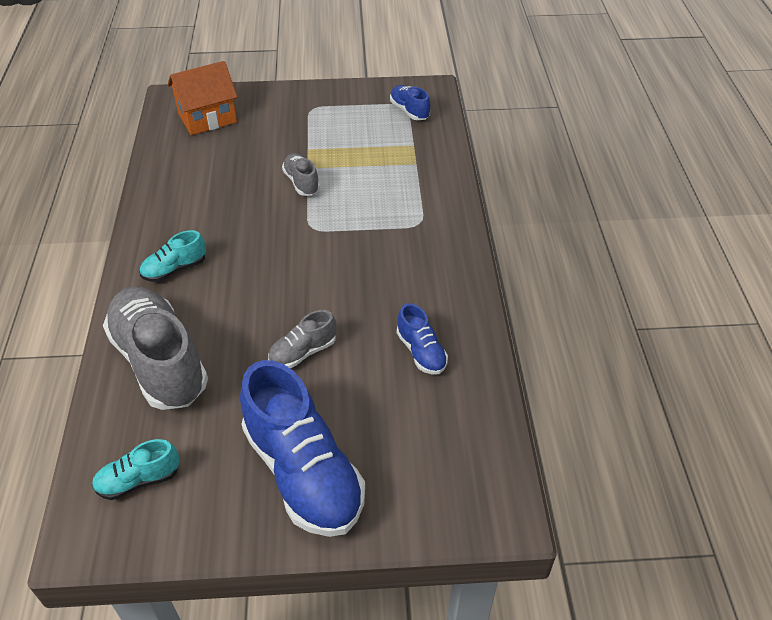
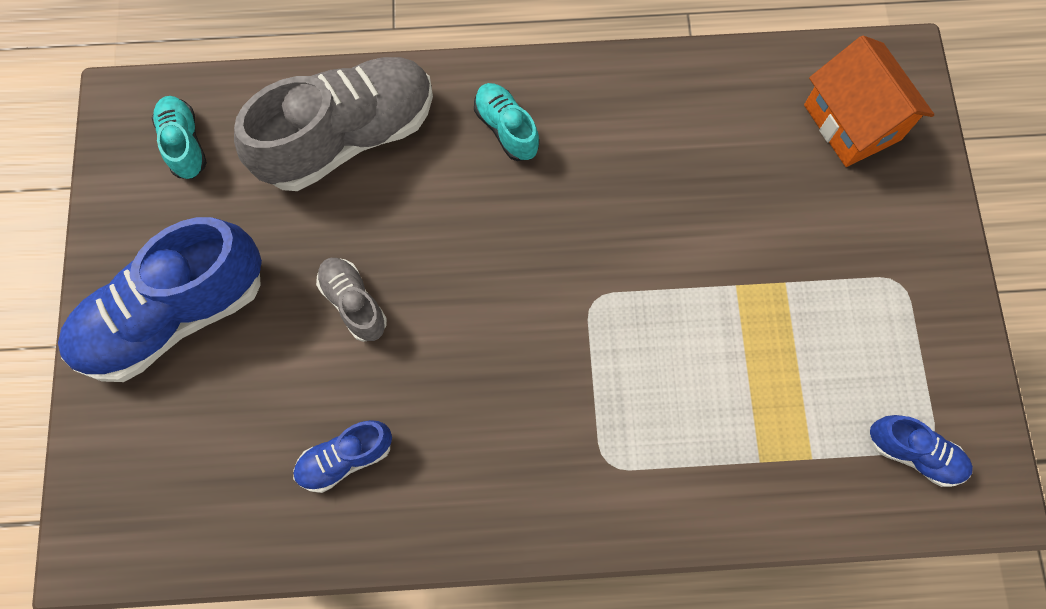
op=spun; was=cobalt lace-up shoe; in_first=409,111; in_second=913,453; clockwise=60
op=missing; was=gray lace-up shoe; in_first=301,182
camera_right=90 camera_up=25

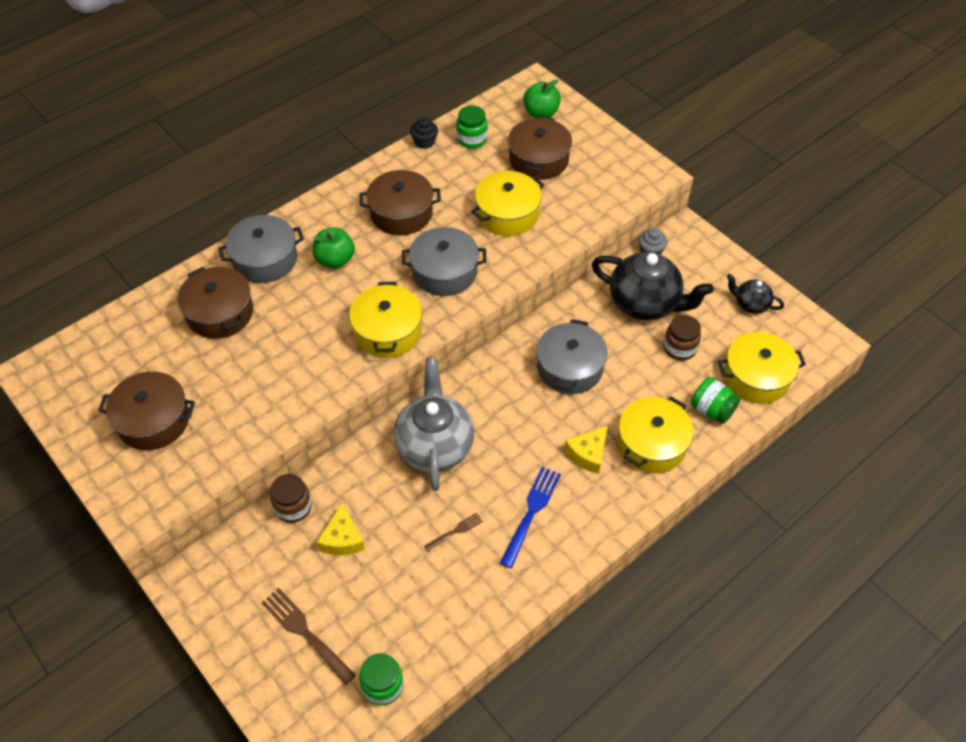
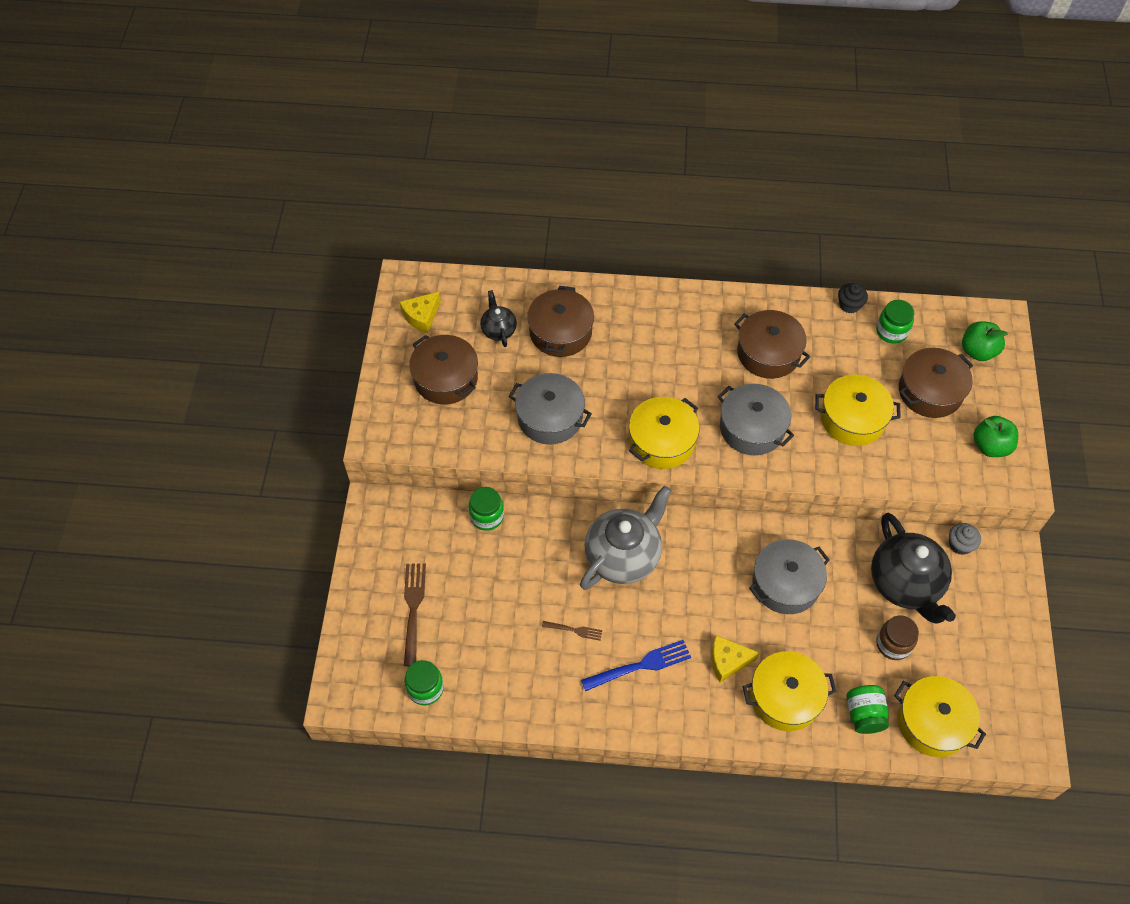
op=relocated; was=gray pot; in_first=265,259; in_second=550,417
op=relocated; was=green toy apple; in_first=335,260; in_second=990,446
op=relocated; was=ebony teapot; in_first=750,304; in_second=498,330
op=colour; was=dark brown jar; now=green jar; in_first=293,507; in_second=487,516
op=relocated; was=golden piece of cheese; in_first=342,539; in_second=421,316
camera_right=45 camera_up=5

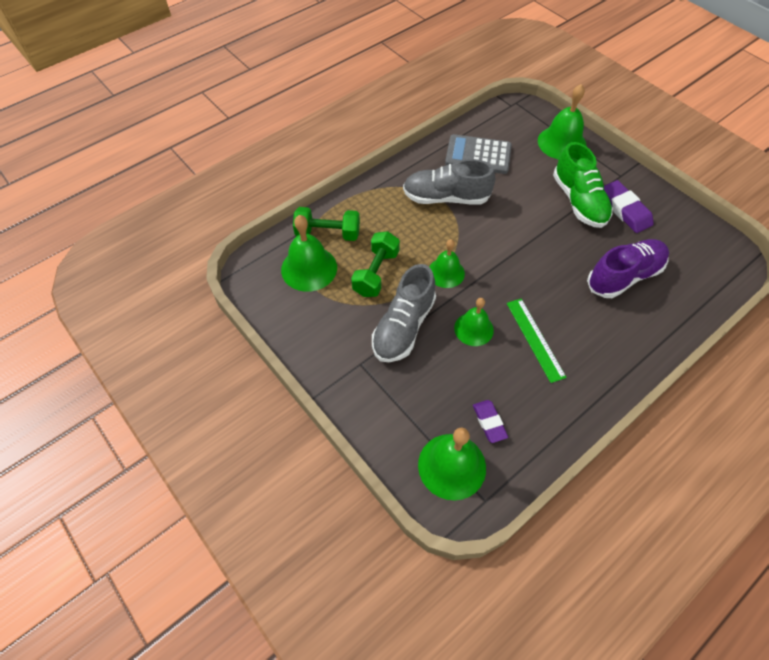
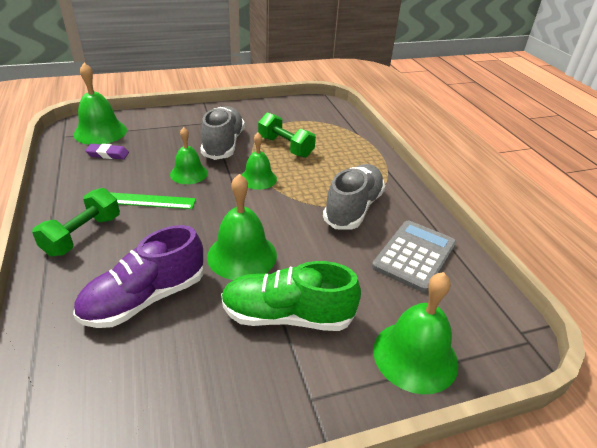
op=missing; was=royal purple gum eraser; in_first=624,210
op=relocated; was=green dumbbell; in_first=328,233; in_second=82,235
op=relocated; was=green hand bell; in_first=309,268; in_second=242,255
op=spun; was=royal purple lace-up shoe; in_first=624,276; in_second=145,299; clockwise=60
op=spun; was=gray lace-up shoe; in_first=403,327; in_second=223,144; clockwise=45
camera_right=110 camera_up=-20

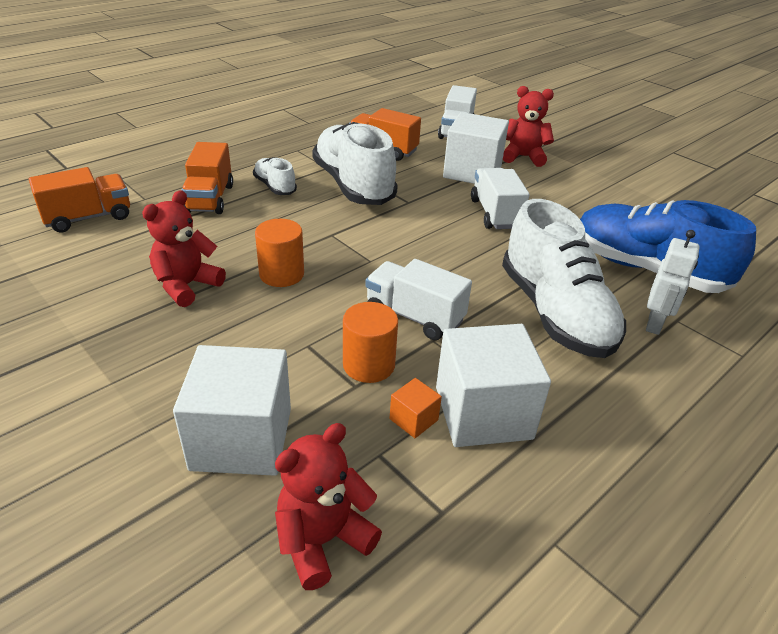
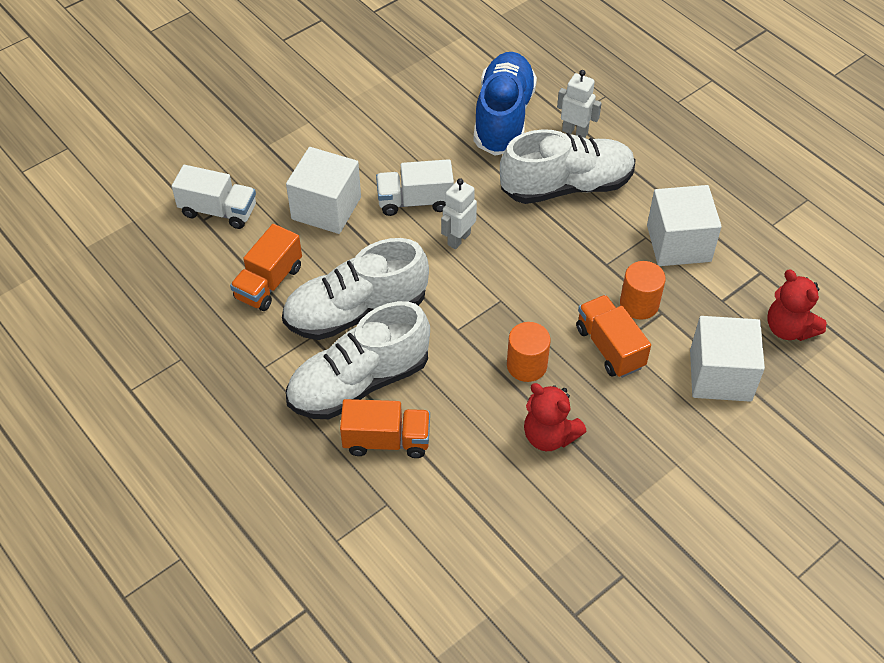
op=missing; was=scarlet stuffed bear; in_first=523,157
op=size; was=white lace-up shoe; in_first=275,187; in_second=359,382; ratio=2.1
op=relocated; was=orange truck; in_first=88,218; in_second=610,347
op=spun; was=cobalt lace-up shoe; in_first=646,269; in_second=503,118; clockwise=150
op=missing; was=white truck; in_first=414,316
op=missing; was=orange solid cube; in_first=413,419
op=appeared; now=white robot figure; in_second=458,239
camera_right=-85 camera_up=15

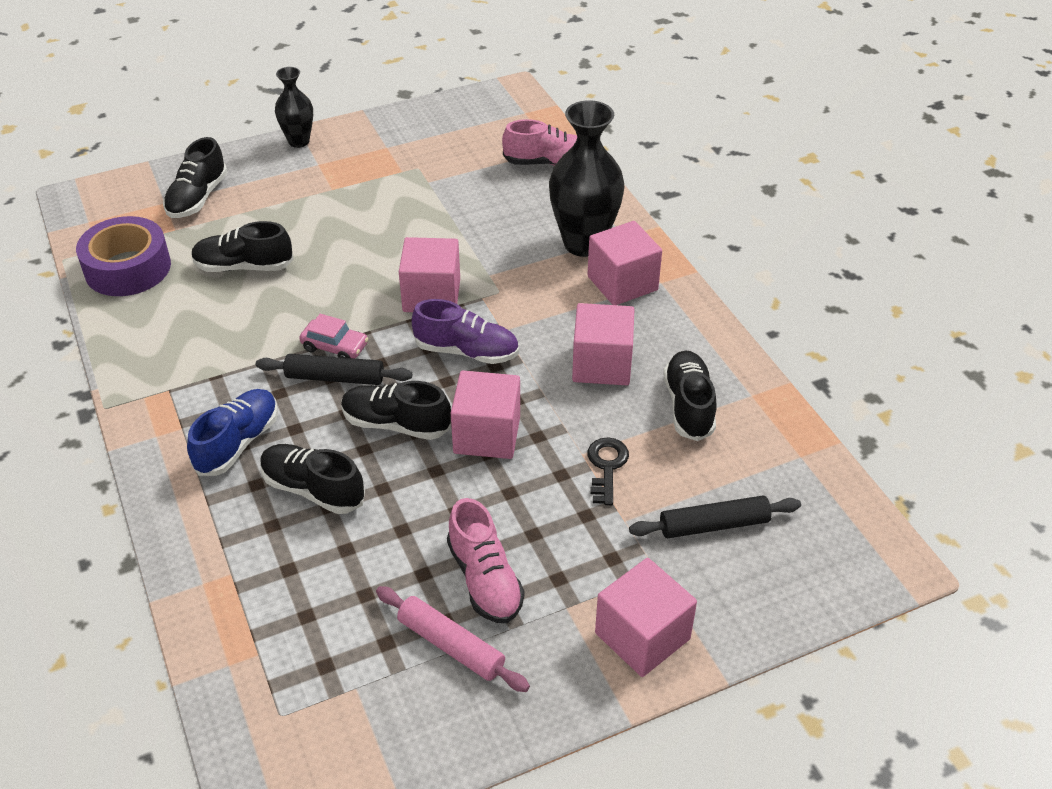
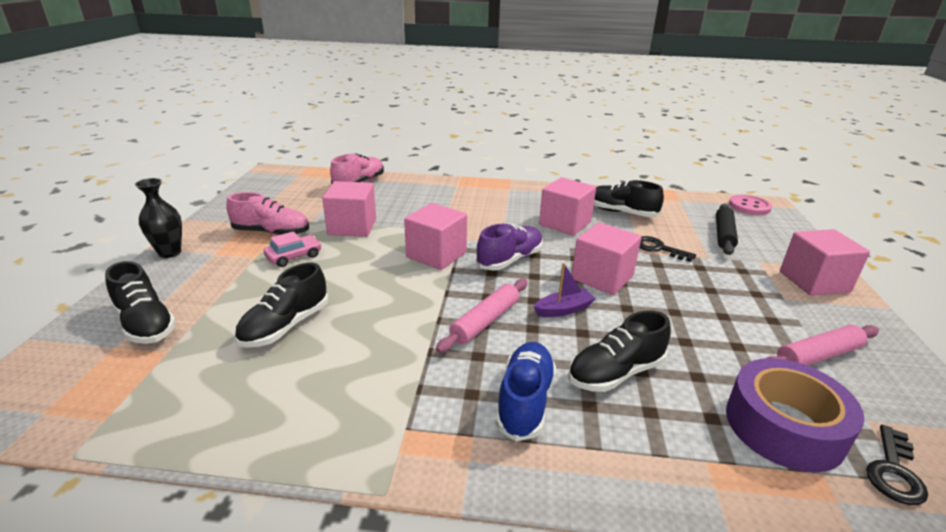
op=missing; was=ebony vase; in_first=583,243
op=relocated; was=royal purple sticky tape; in_first=128,268; in_second=784,426
op=relocated; was=rosy solid cube; in_first=622,283; in_second=352,227
op=relocated; was=rosy car; in_first=335,347; in_second=294,256
op=colour; was=ebony dough roller; now=rosy dough roller; in_first=335,377; in_second=485,321
op=exchanged; was=ebony lace-up shoe; now=royal purple toy boat; in_first=396,424; in_second=563,310
op=spun; was=cobalt lace-up shoe; in_first=238,443; in_second=525,401; clockwise=45
op=relocated; was=rosy lace-up shoe; in_first=485,579; in_second=272,233
op=appeared; now=rosy shirt button; in_second=749,206
op=appeared; now=ebony door key; in_second=893,471
camera_right=-60 camera_up=-15

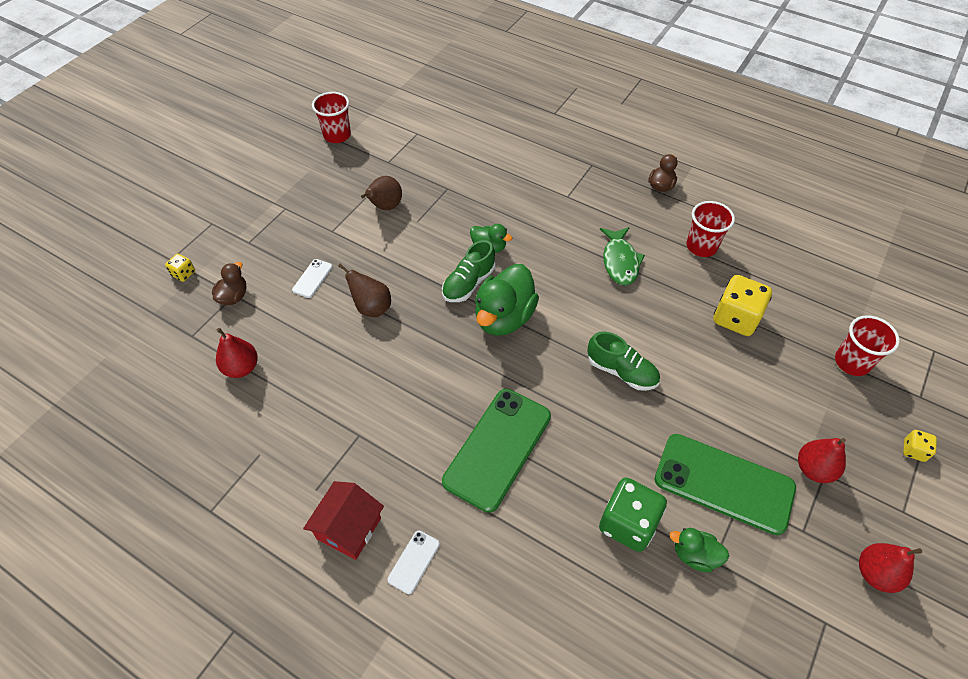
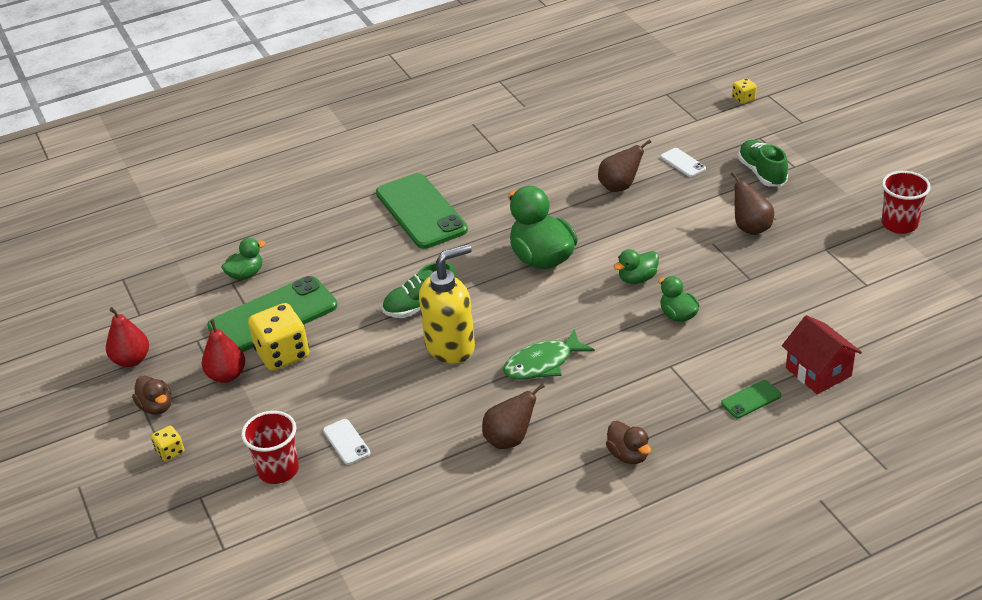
op=exchanged; was=scarlet cup; now=dark brown pear fruit; in_first=701,246; in_second=510,439
op=spun; was=green fish figure; in_first=620,261; in_second=543,363; clockwise=-60
op=relocated; was=green lace-up shoe; in_first=468,283; in_second=762,173
op=relocated; was=dark brown duck; in_first=233,296; in_second=156,407
op=relocated; was=golden dice; in_first=735,318; in_second=282,354
op=missing; was=scarlet pear fruit; in_first=241,368
op=missing; was=green dice; in_first=628,523
op=relocated; was=scarlet cottage; in_first=349,528; in_second=818,372
op=relocated; was=white mobile phone; in_first=414,561; in_second=346,442
op=appeared; now=golden soap pump; in_second=451,346
op=appeared; now=green duck; in_second=678,315
op=appeared; now=green mobile phone; in_second=751,399
camera_right=125 camera_up=-15

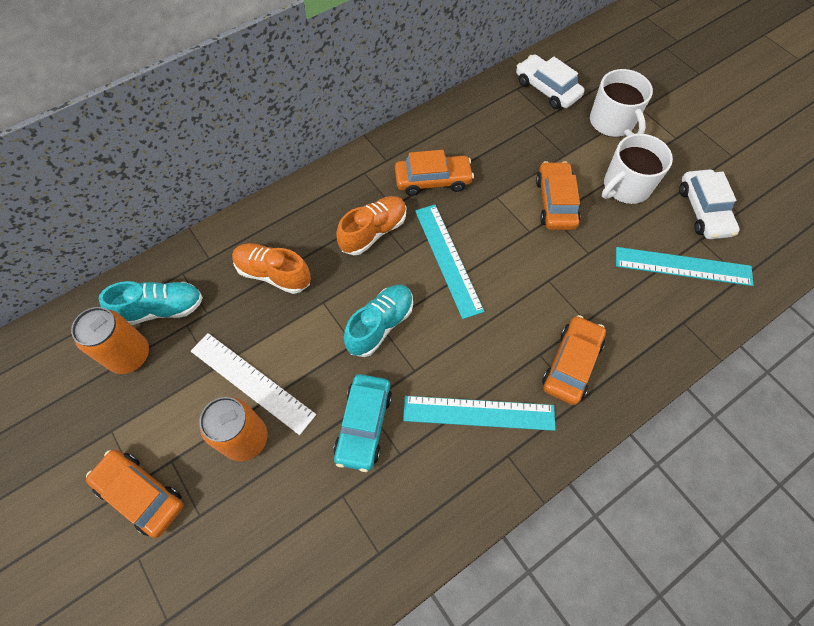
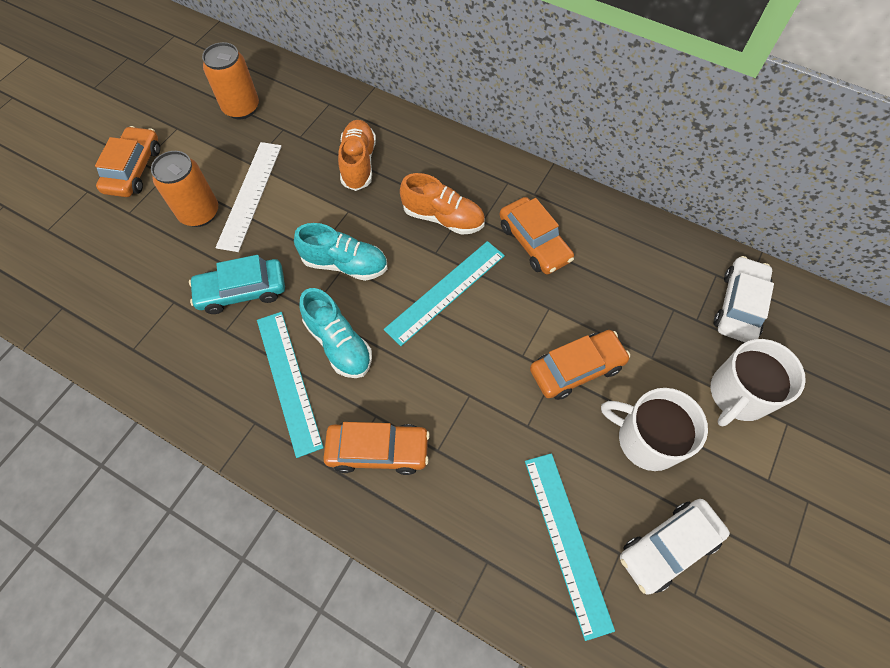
op=relocated; was=teal lace-up shoe; in_first=161,309; in_second=339,343
camera_right=65 camera_up=0

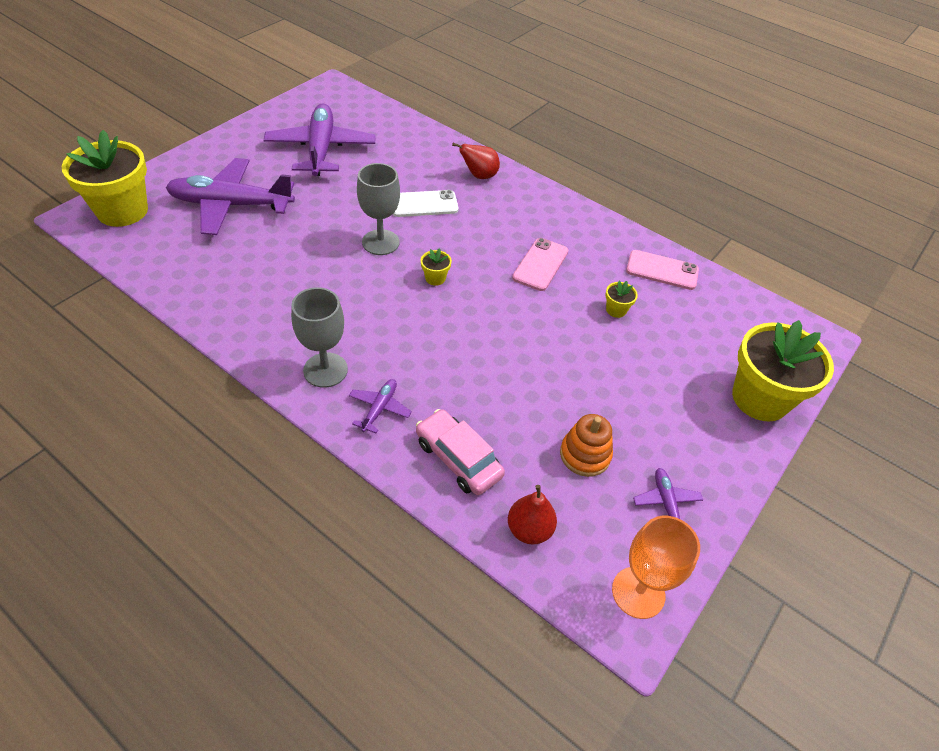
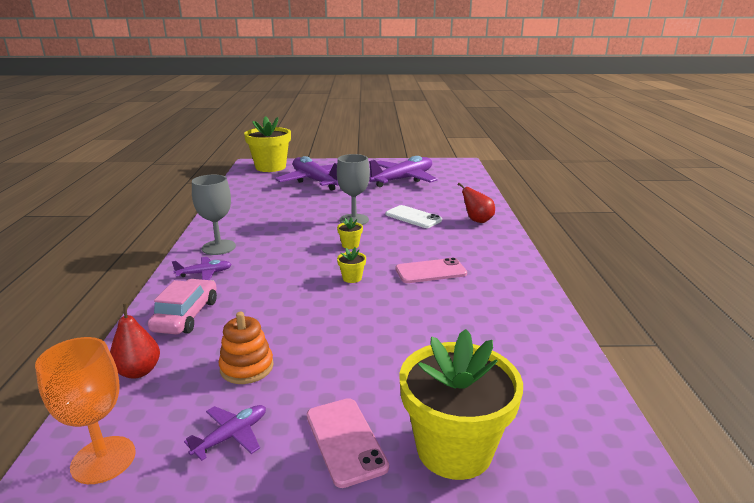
op=relocated; was=rosy mobile phone; in_first=662,270; in_second=345,441
op=relocated; was=golden flower pot; in_first=616,310; in_second=352,278
camera_right=55 camera_up=-25

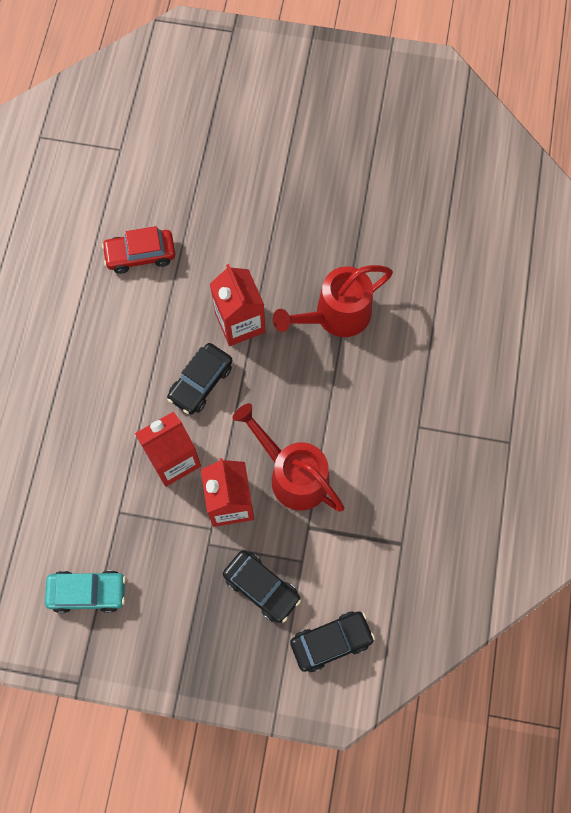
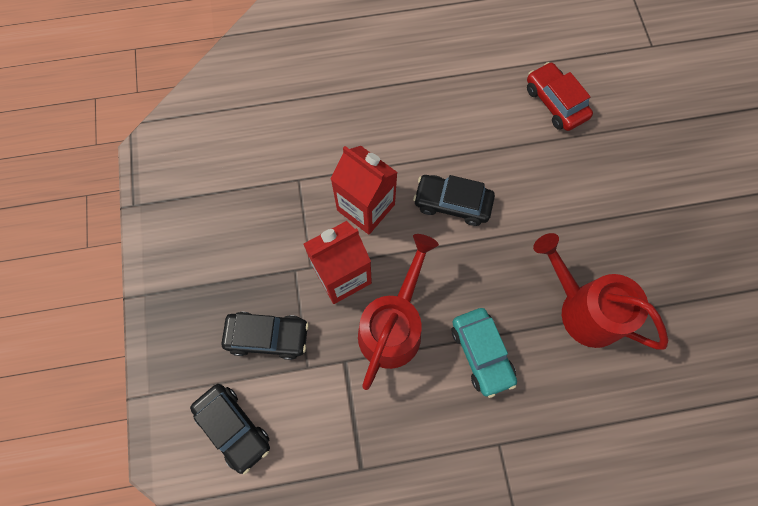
op=missing; was=scarlet milk carton; in_first=240,322
op=spun; was=ebony car; in_first=261,588; in_second=268,336; clockwise=-105
op=relocated; was=teal car; in_first=88,592; in_second=481,353
camera_right=70 camera_up=0

